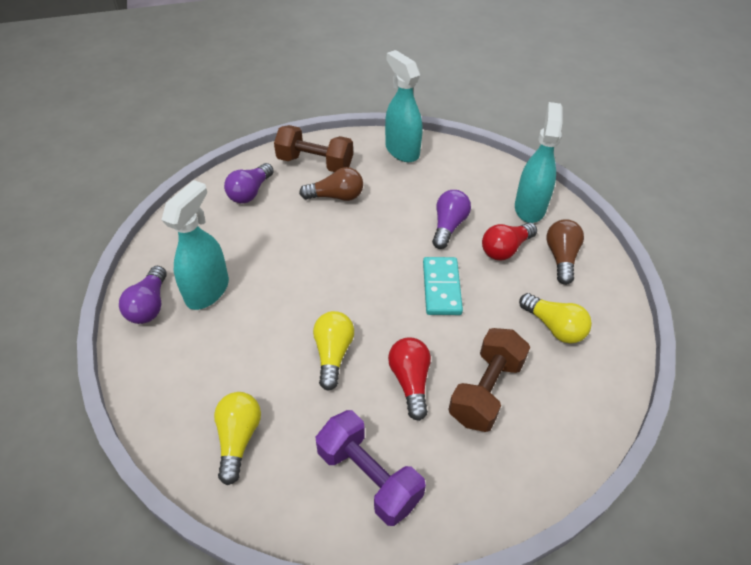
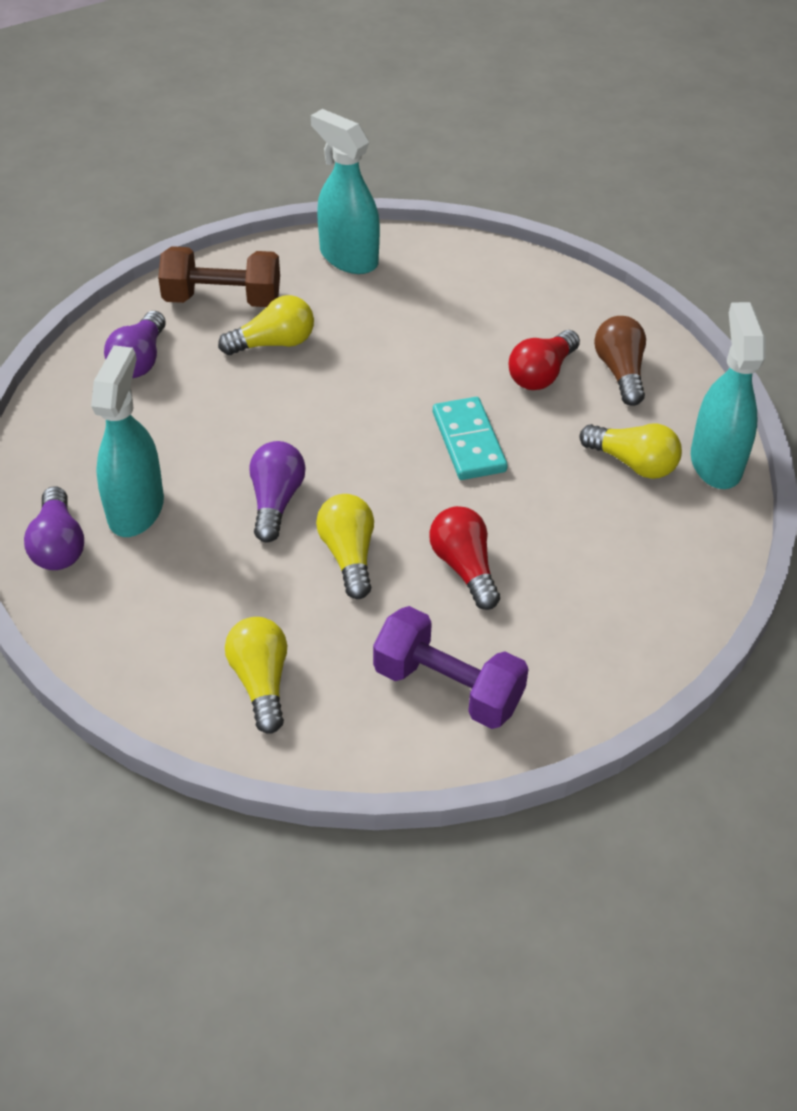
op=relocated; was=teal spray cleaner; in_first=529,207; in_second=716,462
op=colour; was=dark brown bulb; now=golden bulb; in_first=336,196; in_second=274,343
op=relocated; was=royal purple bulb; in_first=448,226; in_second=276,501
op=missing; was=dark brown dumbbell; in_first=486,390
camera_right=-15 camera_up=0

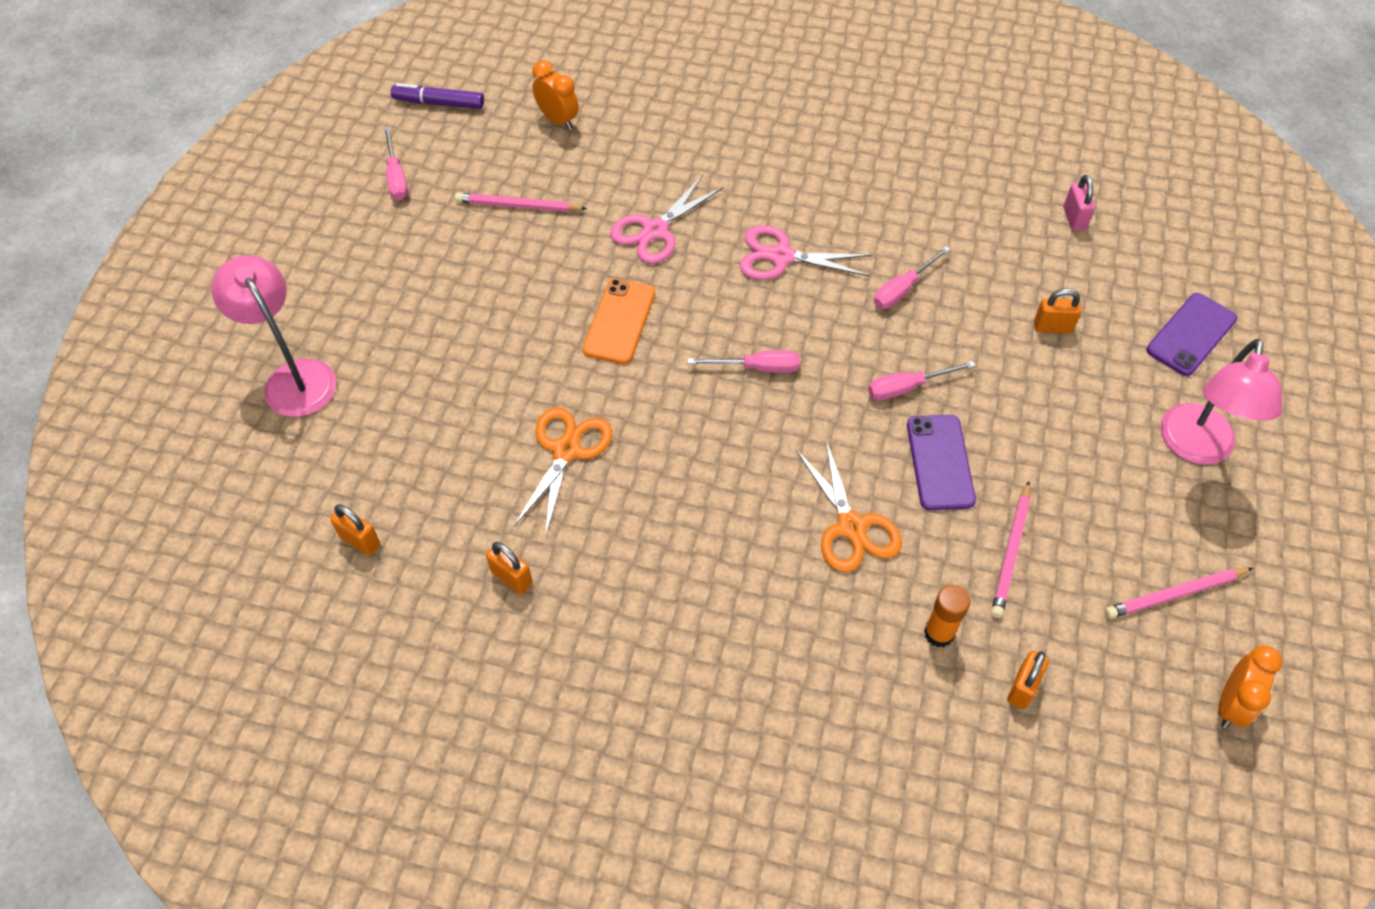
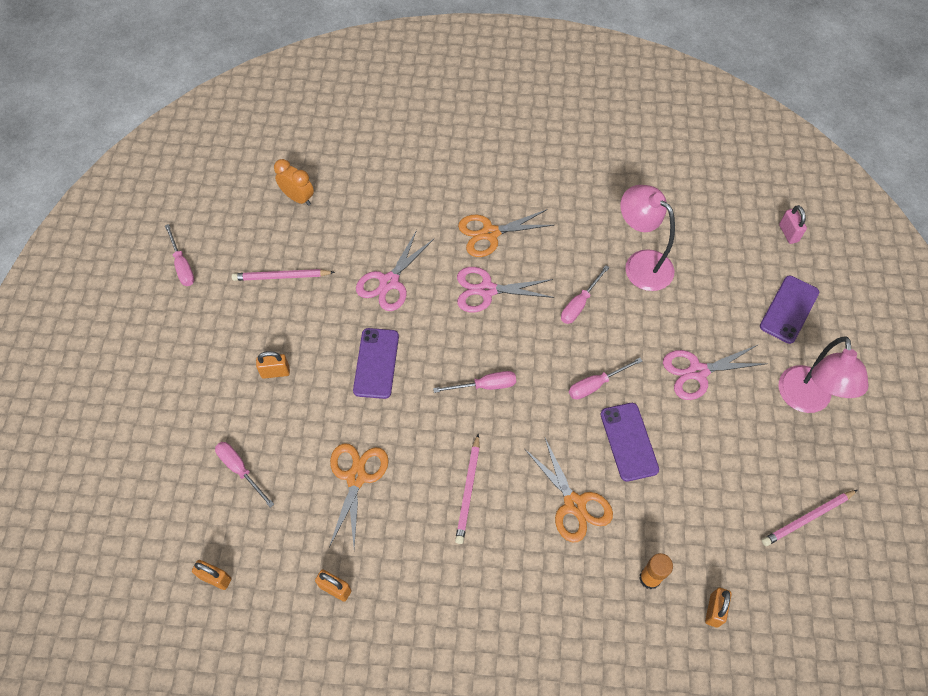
op=missing; was=royal purple marker pen; in_first=439,103
op=relocated; was=rosy small lock; in_first=1074,218; in_second=788,233
op=relocated; was=rosy lamp; in_first=293,377; in_second=640,264
op=colour; was=orange mobile phone; now=royal purple mobile phone; in_first=619,321; in_second=376,363
op=relocated; was=orange small lock; in_first=1052,327; in_second=275,372
op=relocated; was=rosy lead pencil; in_first=1011,552; in_second=468,490
op=missing; was=orange alarm clock; in_first=1231,705
op=appeared; now=orange shears; in_second=490,233
op=appeared; now=rosy shears; in_second=697,372
op=appeared; now=rosy flat screwdriver; in_second=240,470
camera_right=-10 camera_up=5

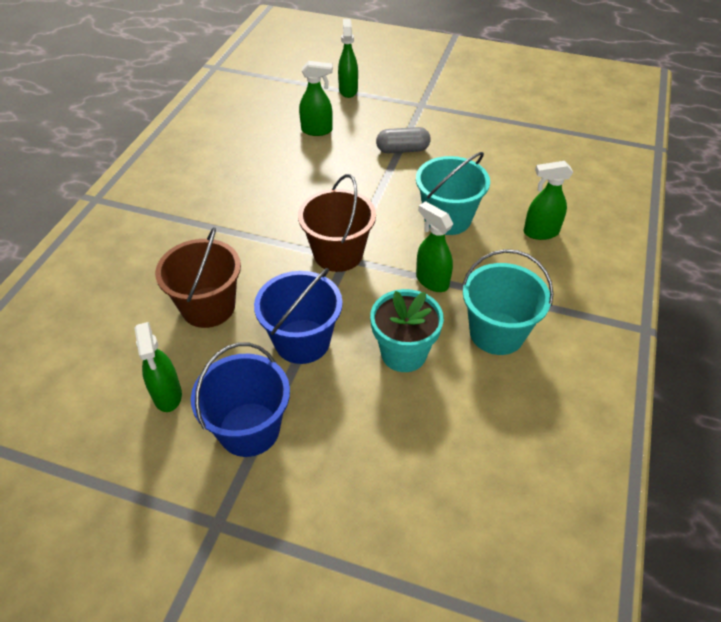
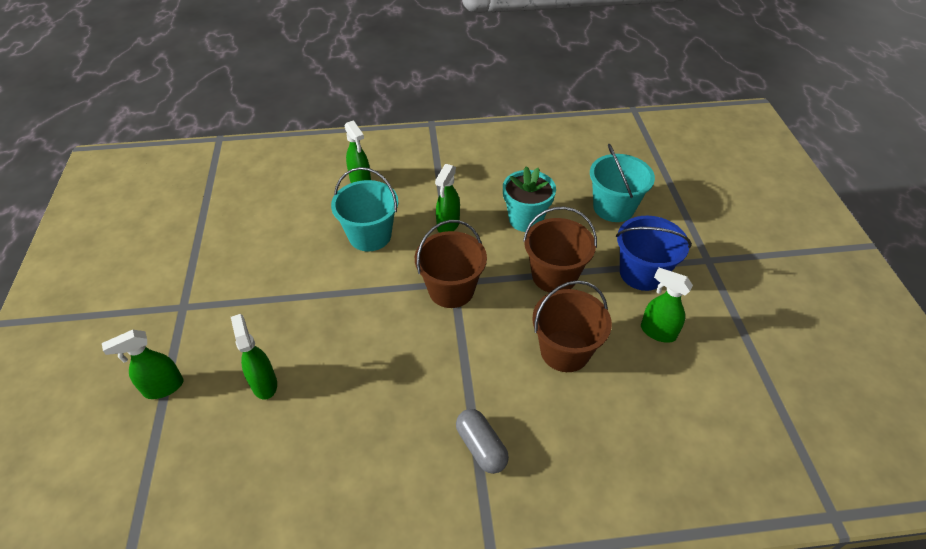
op=relocated; was=gray pill; in_first=402,150; in_second=481,447
op=relocated; was=teal pail; in_first=497,333; in_second=613,207
op=colour; was=cobalt pail; now=dark brown pail; in_first=302,341; in_second=554,276
op=spun; was=green spray cleaner; in_first=167,395; in_second=657,332; clockwise=-105
camera_right=-115 camera_up=0

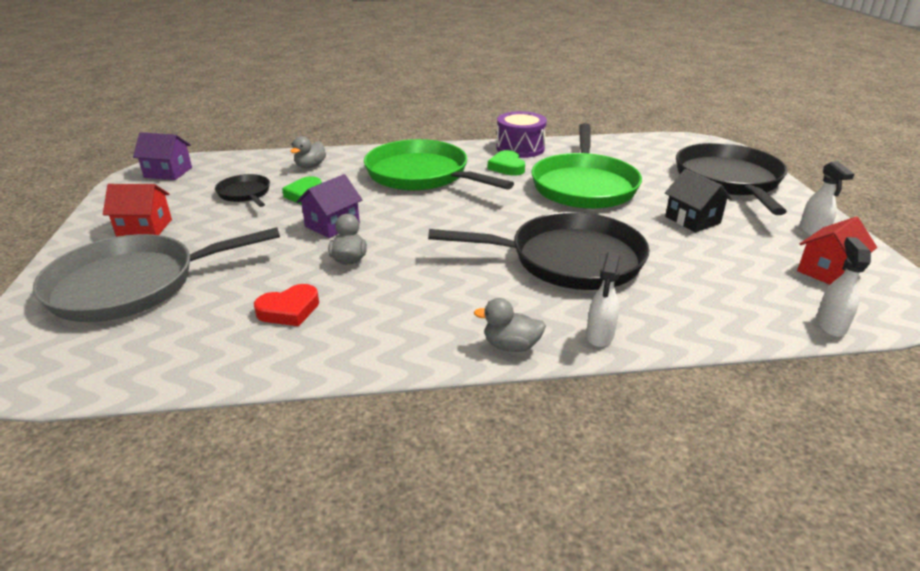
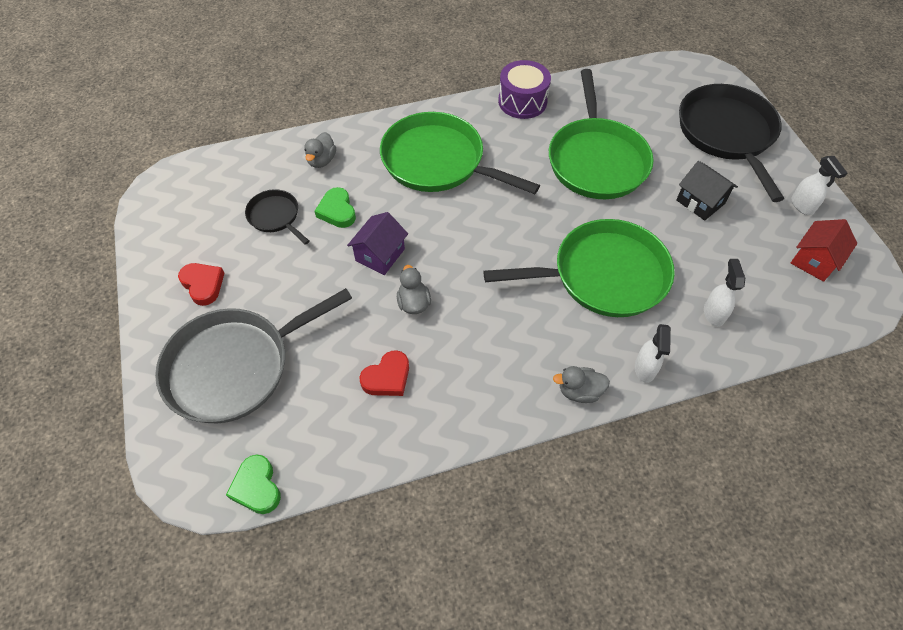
op=missing; was=royal purple cottage; in_first=168,172
op=relocated; was=green heart shape; in_first=507,167; in_second=257,487
op=exchanged; was=scarlet cottage; now=scarlet heart shape; in_first=144,228; in_second=203,285
op=colour; was=ebony frying pan; now=green frying pan; in_first=569,260; in_second=603,275
op=relocated; was=white spray cleaner; in_first=830,325; in_second=713,313
camera_right=-10 camera_up=25

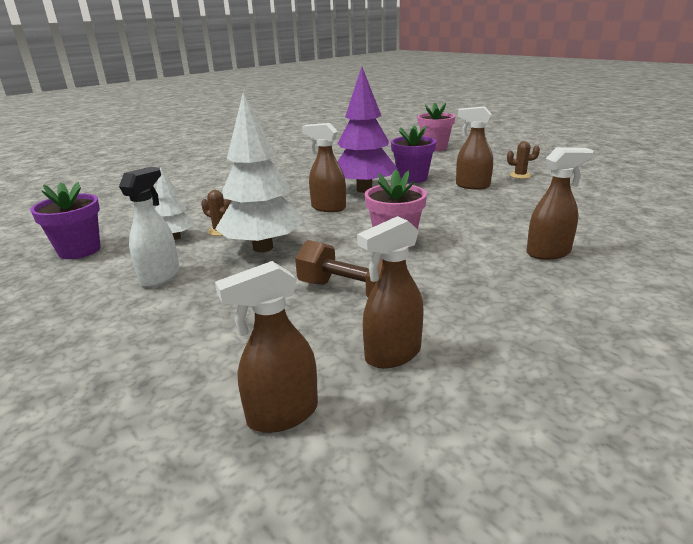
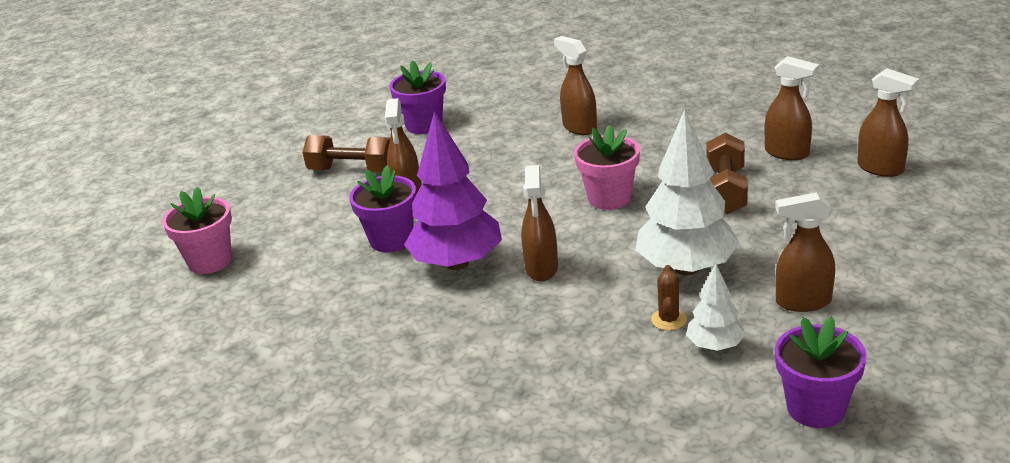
op=exchanged; was=dark brown prickly plant; now=dark brown dumbbell; in_first=520,175; in_second=352,170
op=colour; was=white spray cleaner; now=dark brown spray cleaner; in_first=160,276; in_second=802,302
op=appeared; now=royal purple flower pot; in_second=424,125
camera_right=-110 camera_up=5

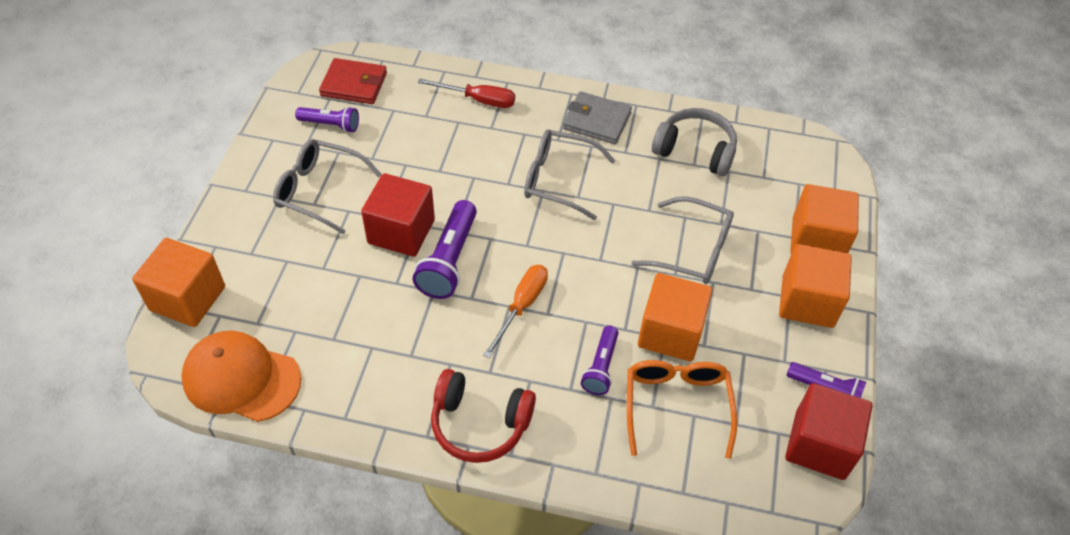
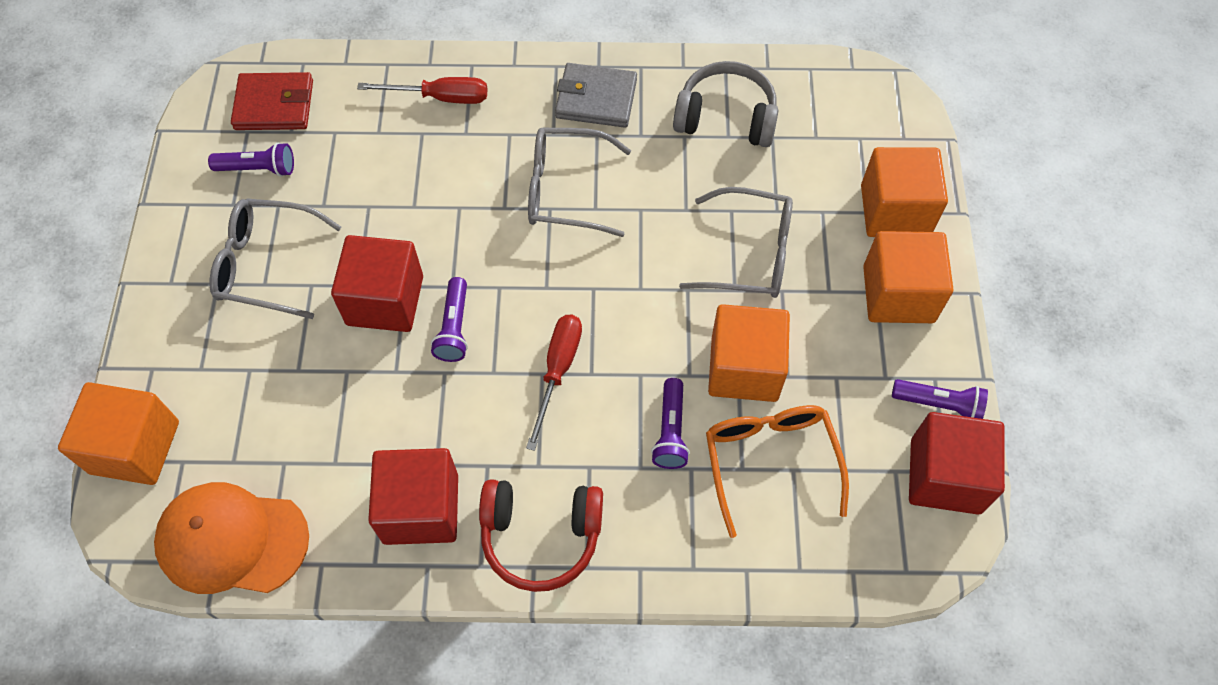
op=size; was=royal purple flashlight; in_first=449,260; in_second=454,327; ratio=0.62
op=colour; was=orange flat screwdriver; now=scarlet flat screwdriver; in_first=522,306; in_second=558,371
op=appeared; now=scarlet solid cube; in_second=421,508
camera_right=-10 camera_up=10

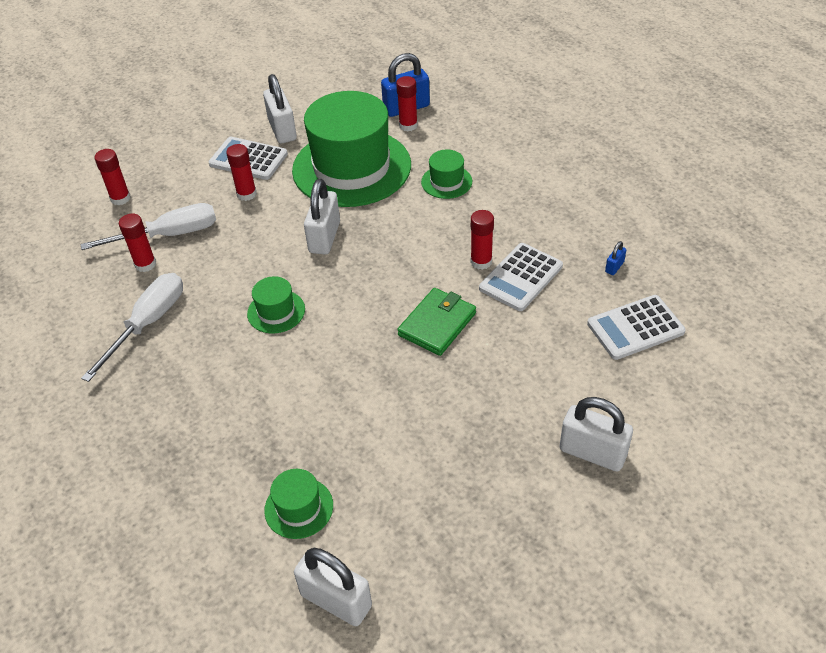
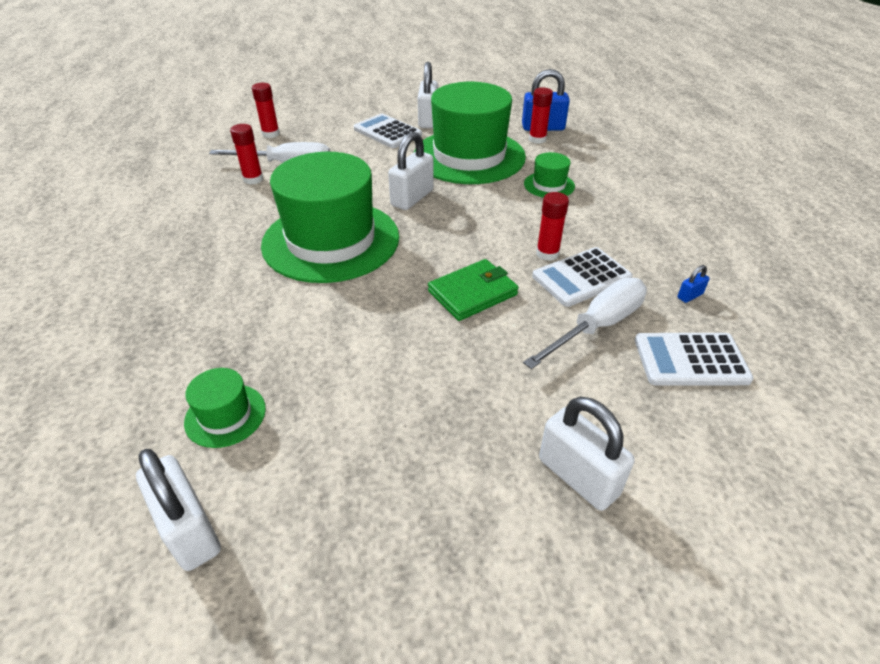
op=missing; was=scarlet stick of glue; in_first=246,194
op=relocated; was=white flat screwdriver; in_first=148,323; in_second=597,326
op=size; was=green tall hat; in_first=276,311; in_second=331,240; ratio=2.38
camera_right=20 camera_up=-5

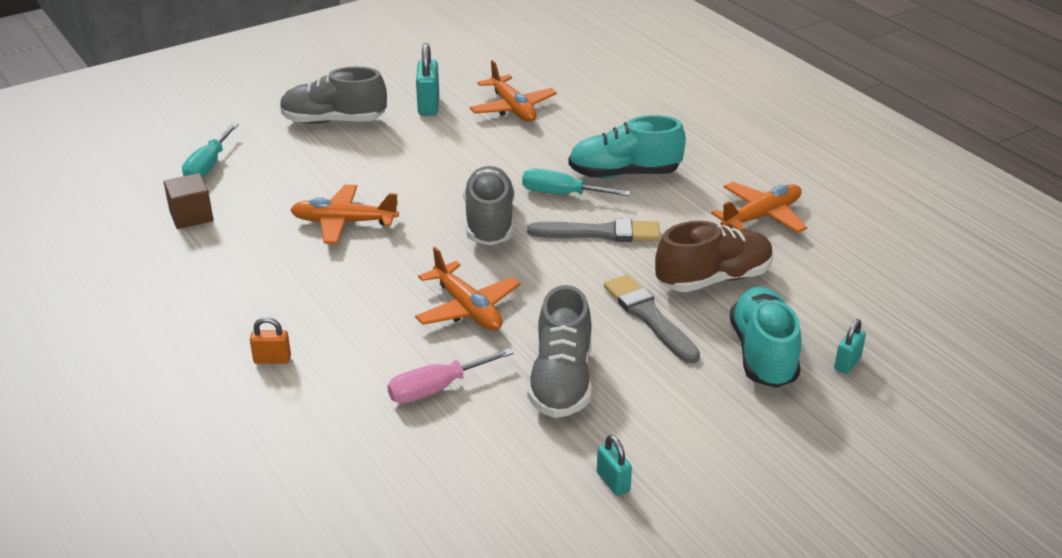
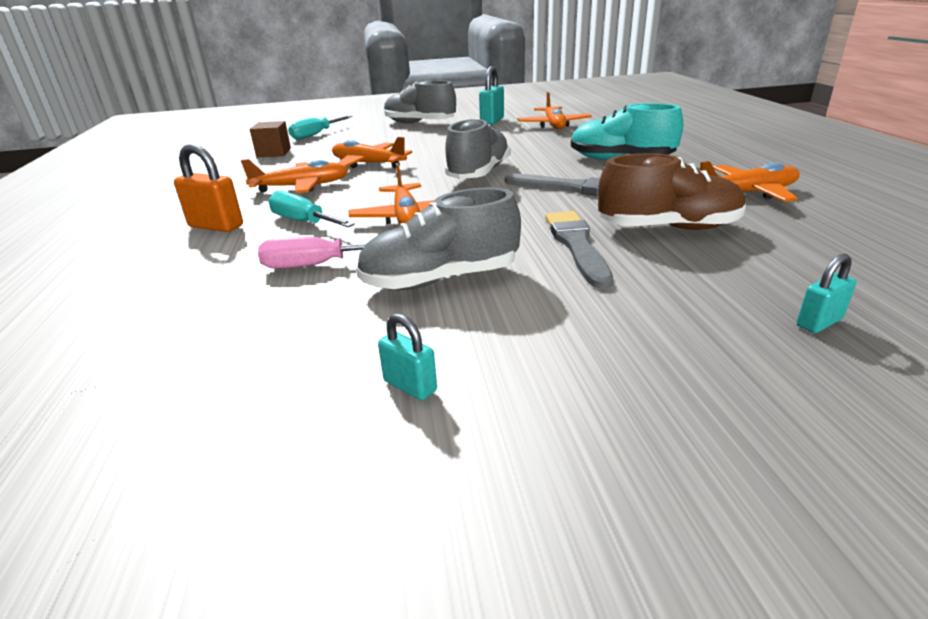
op=relocated; was=teal flat screwdriver; in_first=562,194; in_second=303,222
op=spun; was=gray lace-up shoe; in_first=561,381; in_second=440,279; clockwise=45
op=missing; was=teal lace-up shoe; in_first=763,354
op=size; was=orange small lock; in_first=272,359; in_second=216,226; ratio=1.68
op=spun; was=teal small lock; in_first=613,482; in_second=410,386; clockwise=-45
op=appeared; now=orange aeroplane; in_second=302,187
camera_right=25 camera_up=-5

